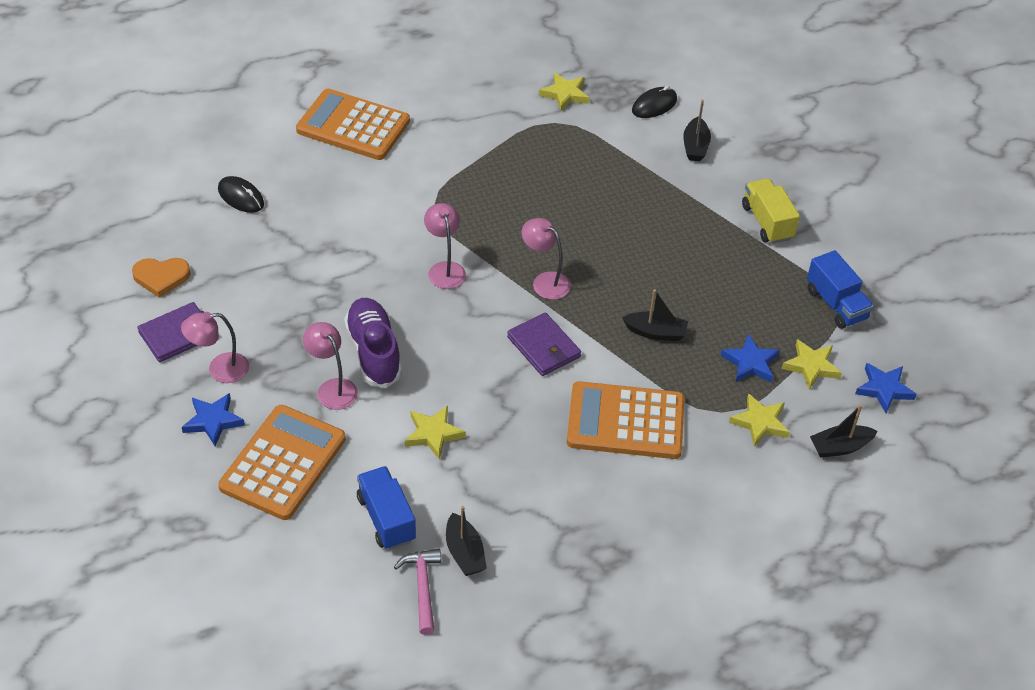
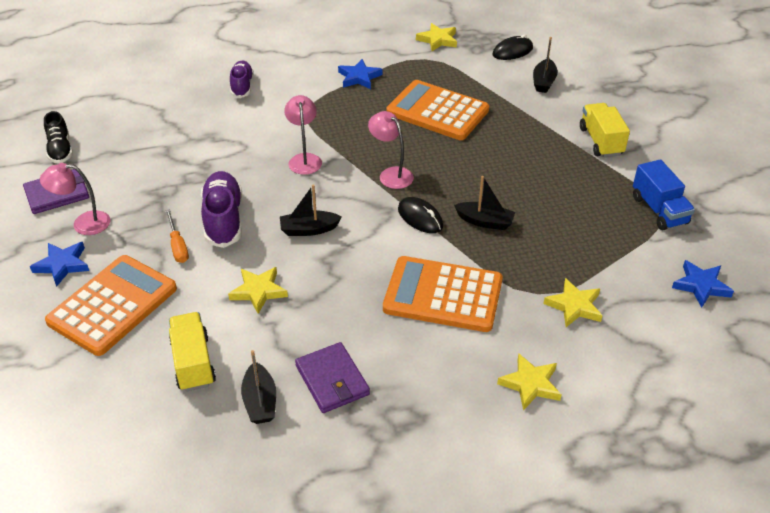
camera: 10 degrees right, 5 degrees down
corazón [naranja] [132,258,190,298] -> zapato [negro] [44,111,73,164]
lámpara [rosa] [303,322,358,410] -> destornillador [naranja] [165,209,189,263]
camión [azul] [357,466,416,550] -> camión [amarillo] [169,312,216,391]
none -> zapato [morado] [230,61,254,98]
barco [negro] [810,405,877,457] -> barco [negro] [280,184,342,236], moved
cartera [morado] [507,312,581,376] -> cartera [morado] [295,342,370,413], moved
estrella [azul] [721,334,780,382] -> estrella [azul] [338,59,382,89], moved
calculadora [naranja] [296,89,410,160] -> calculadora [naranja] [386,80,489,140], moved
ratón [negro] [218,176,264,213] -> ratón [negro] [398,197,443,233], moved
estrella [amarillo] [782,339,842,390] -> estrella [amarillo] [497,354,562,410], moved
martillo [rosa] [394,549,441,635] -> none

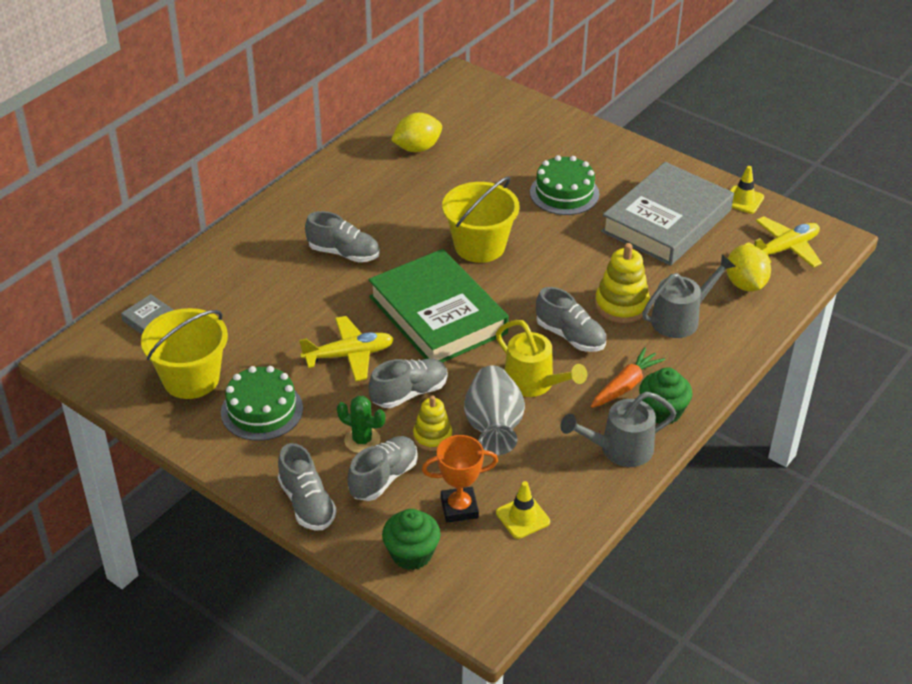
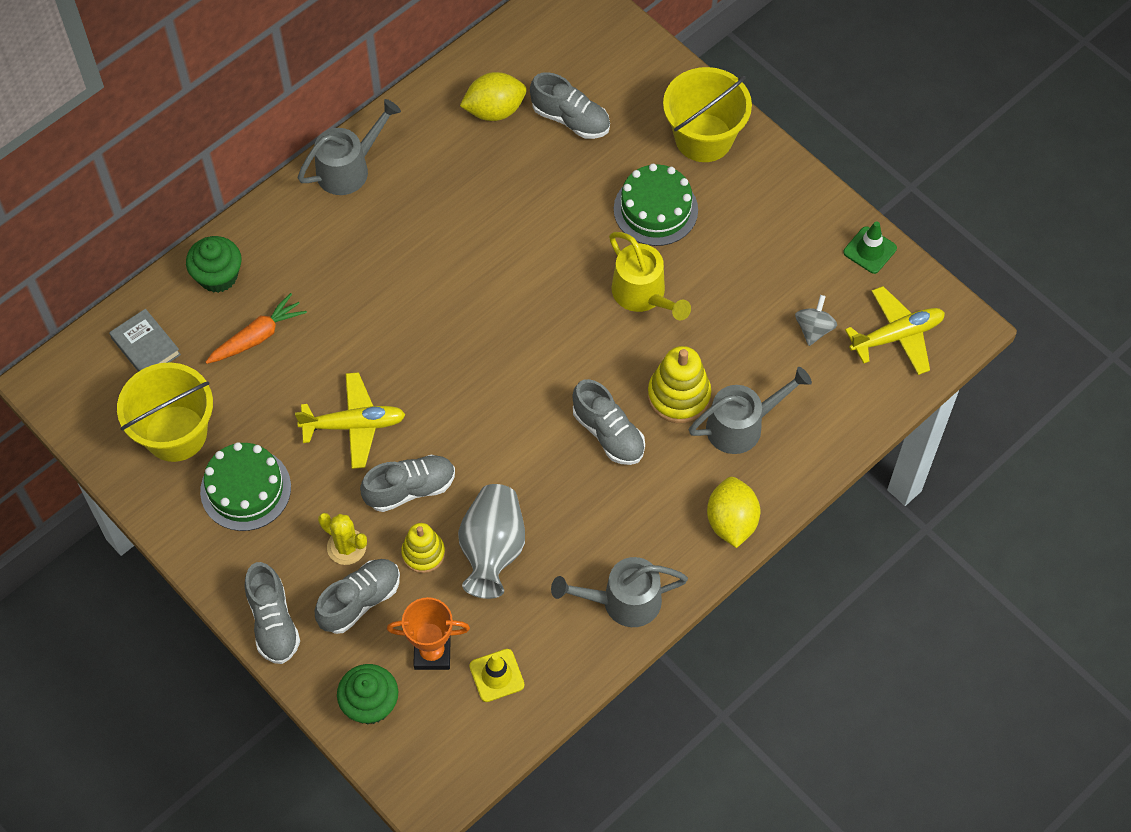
camera: 10 degrees right, 20 degrees up
magdalena [verde] [639,368,693,425] -> magdalena [verde] [186,236,242,293], moved
zanahoria [naranja] [591,347,665,408] -> zanahoria [naranja] [206,293,307,364], moved
none -> regadera [gris] [298,99,401,195]
cactus [verde] [337,396,385,453] -> cactus [amarillo] [318,513,367,565]
zapato [gris] [305,211,380,262] -> zapato [gris] [530,72,610,139], moved
regadera [amarillo] [496,320,587,397] -> regadera [amarillo] [609,232,691,321], moved
balde [amarillo] [442,177,520,263] -> balde [amarillo] [663,67,752,162], moved
limón [amarillo] [726,245,771,291] -> limón [amarillo] [707,477,760,548], moved
none -> peonza [gris] [795,295,837,346]
cono de tráfico [amarillo] [730,166,764,214] -> cono de tráfico [verde] [843,221,897,274]
libro [verde] [369,249,509,363] -> none
libro [gris] [601,162,734,266] -> none

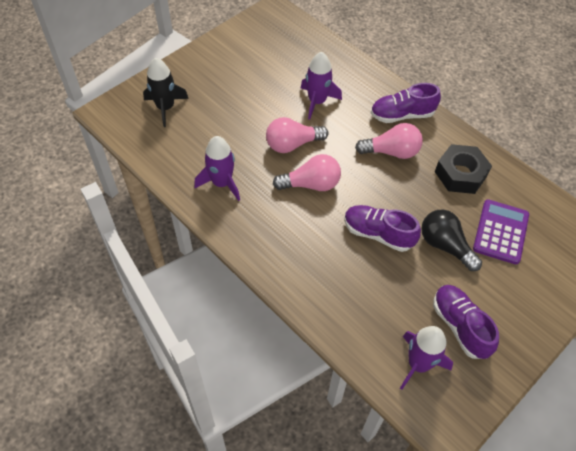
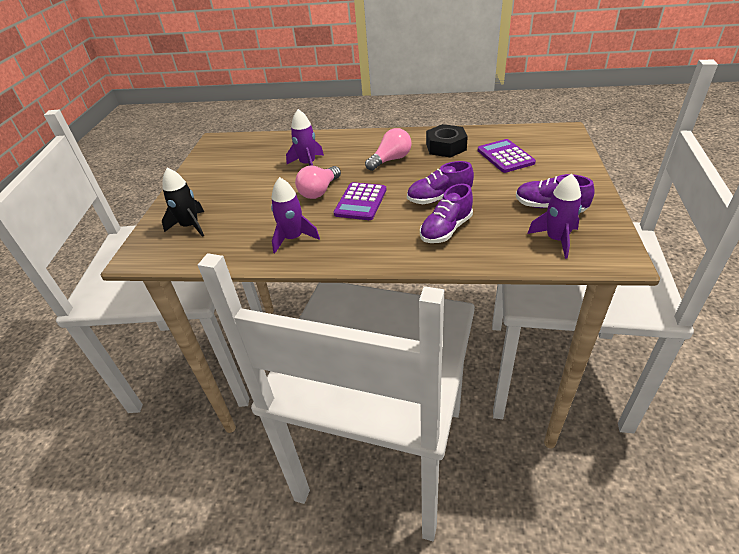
camera: 35 degrees left, 15 degrees down
bombilla [rosa] [273,154,341,191] -> calculadora [morado] [334,182,387,220]
zapato [morado] [371,83,441,123] -> zapato [morado] [420,184,473,243], moved
bombilla [negro] [421,210,482,271] -> none

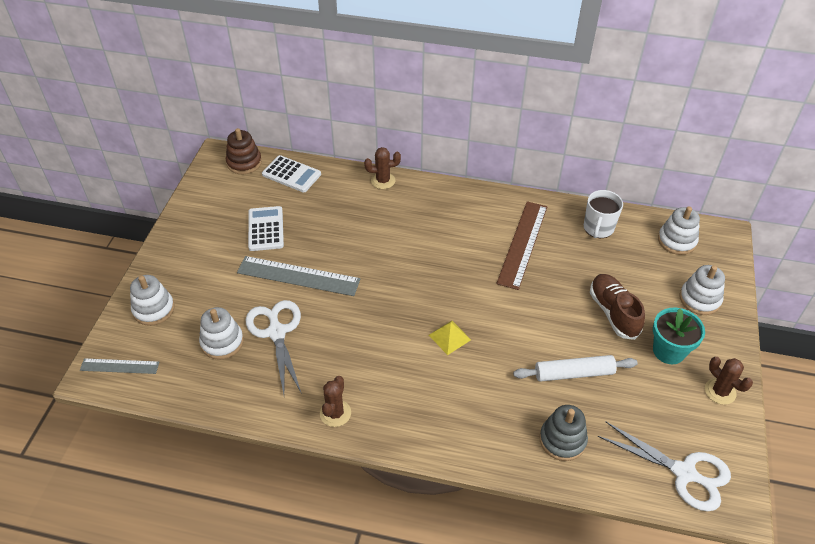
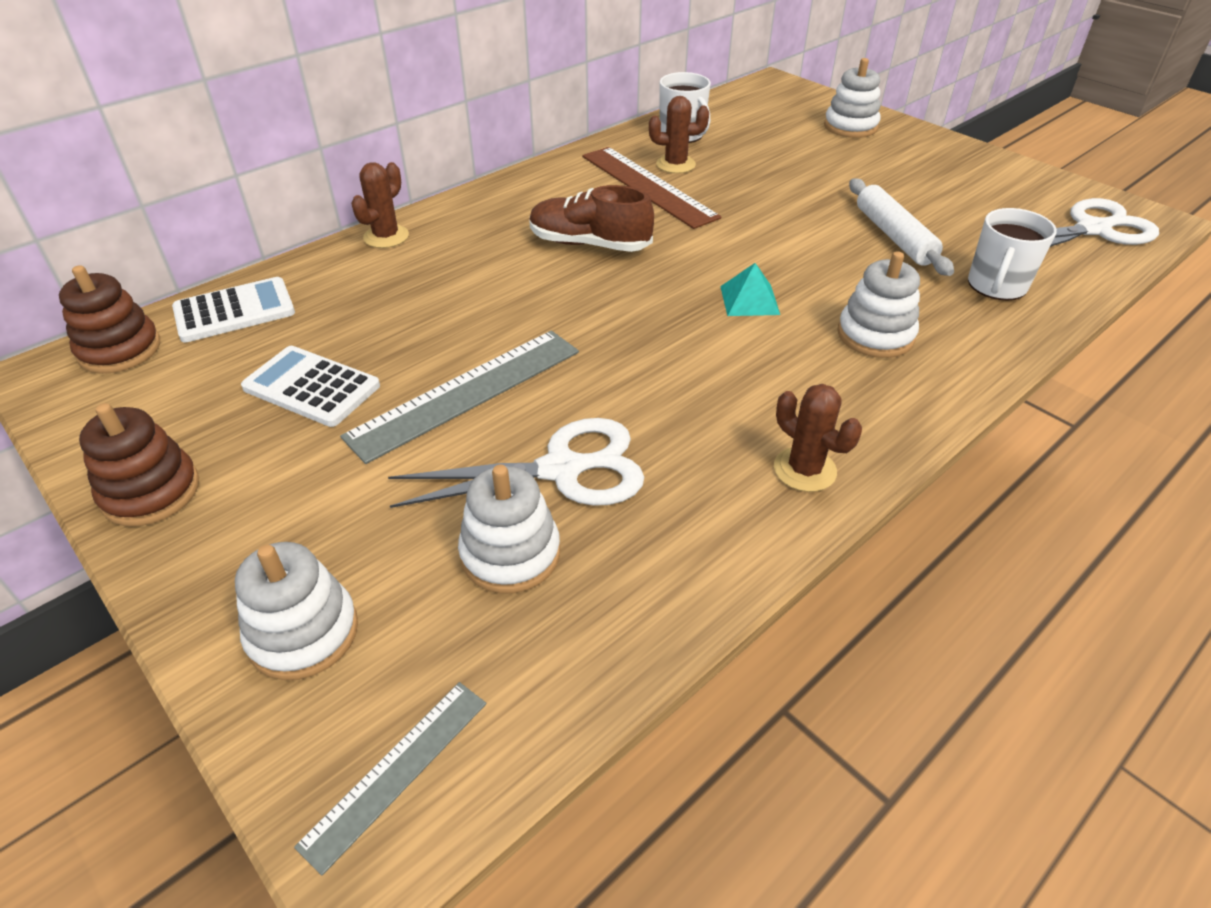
camera: 55 degrees left, 5 degrees down
none -> juguete apilable [marrón] [79,403,199,526]
tijeras [blanco] [245,300,302,394] -> tijeras [blanco] [388,418,644,508], 150 degrees clockwise
zapato [marrón] [590,274,645,340] -> zapato [marrón] [529,185,654,252], moved
cactus [marrón] [705,357,753,405] -> cactus [marrón] [649,96,709,173], moved
pirámide [amarillo] [429,321,471,355] -> pirámide [turquesa] [720,263,780,316]
juguete apilable [blanco] [658,207,700,255] -> juguete apilable [blanco] [837,251,920,358], moved
rodillo [blanco] [513,355,638,382] -> rodillo [blanco] [849,178,954,276], 45 degrees counterclockwise
juguete apilable [gris] [540,405,588,461] -> taza [blanco] [968,208,1057,301]
maceta [turquesa] [653,308,705,364] -> none

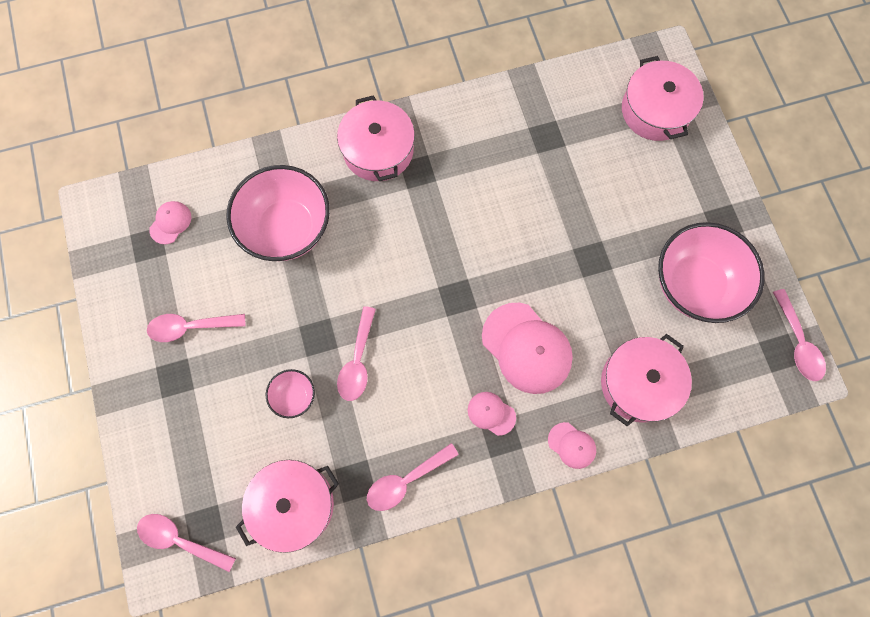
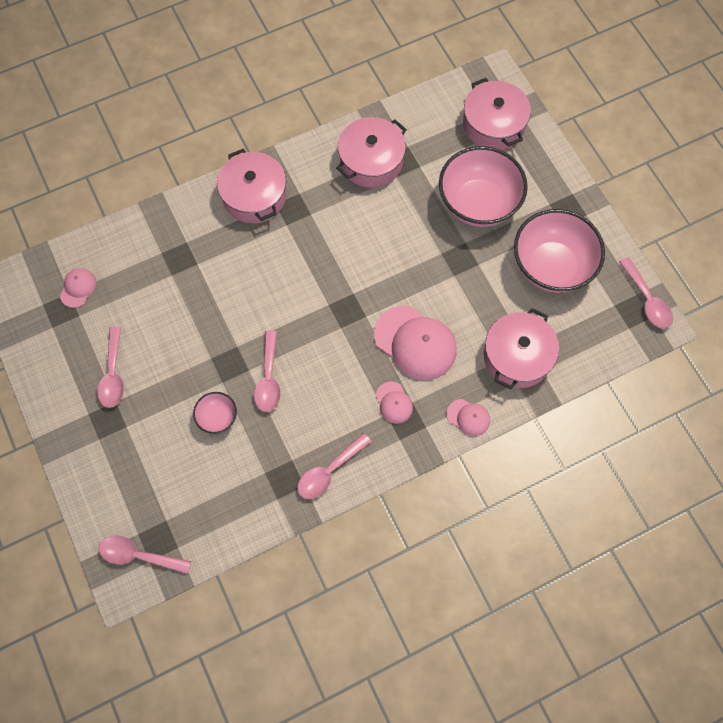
camera: 10 degrees left, 5 degrees down
cuchara [rosa] [147,314,246,342] -> cuchara [rosa] [97,326,124,408], 75 degrees counterclockwise
olla [rosa] [236,460,339,553] -> olla [rosa] [336,117,407,188], moved
gorra [rosa] [468,392,516,436] -> gorra [rosa] [376,382,413,424], 135 degrees counterclockwise
cuenco [rosa] [226,165,330,261] -> cuenco [rosa] [439,146,528,227], moved

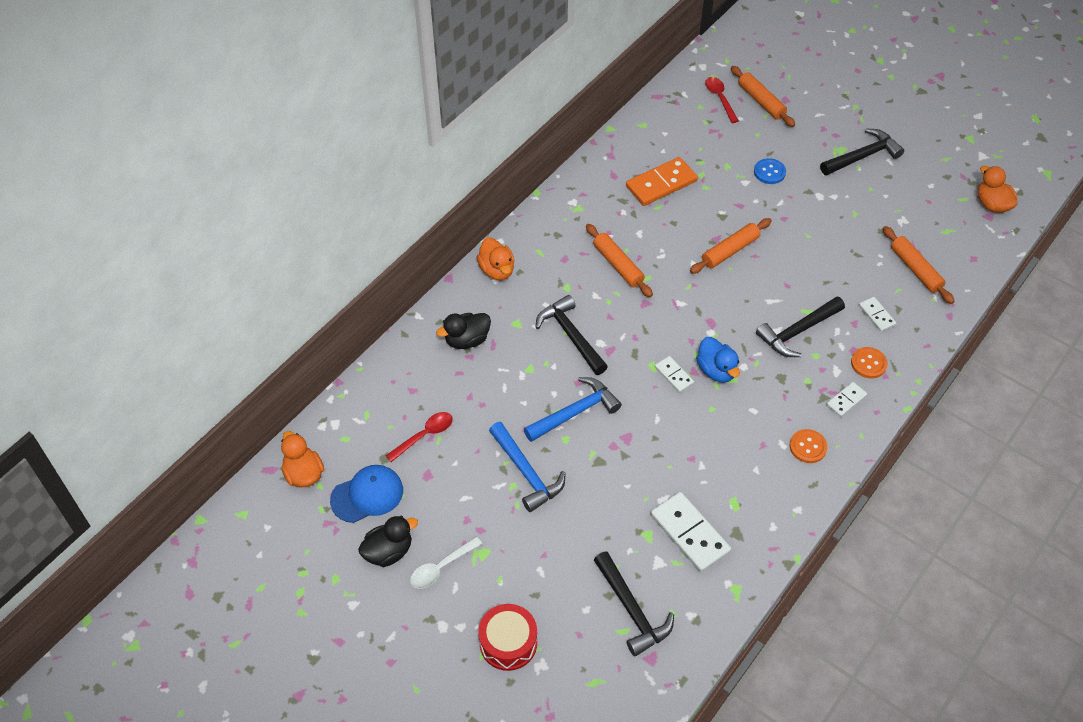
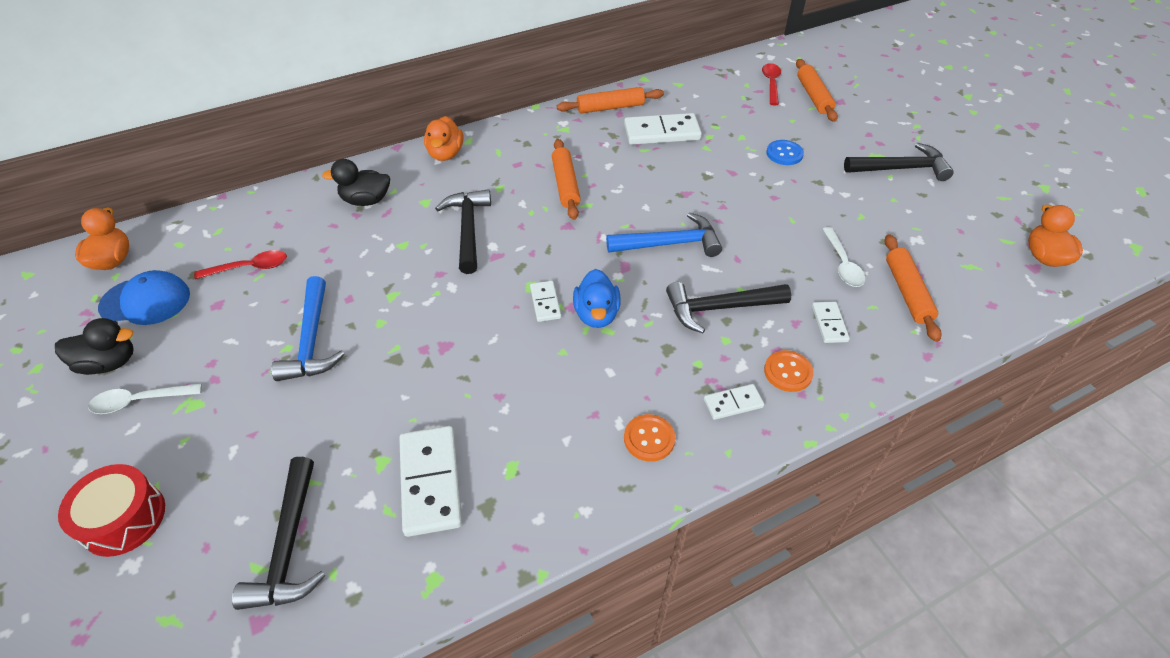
camera: 25 degrees right, 5 degrees down
rodillo [naranja] [690,218,772,274] -> rodillo [naranja] [557,87,664,114], moved
martillo [azul] [524,377,622,442] -> martillo [azul] [606,213,722,257], moved
ficha de dominó [naranja] [626,157,698,206] -> ficha de dominó [blanco] [624,113,702,145]
none -> cuchara [blanco] [823,227,865,287]

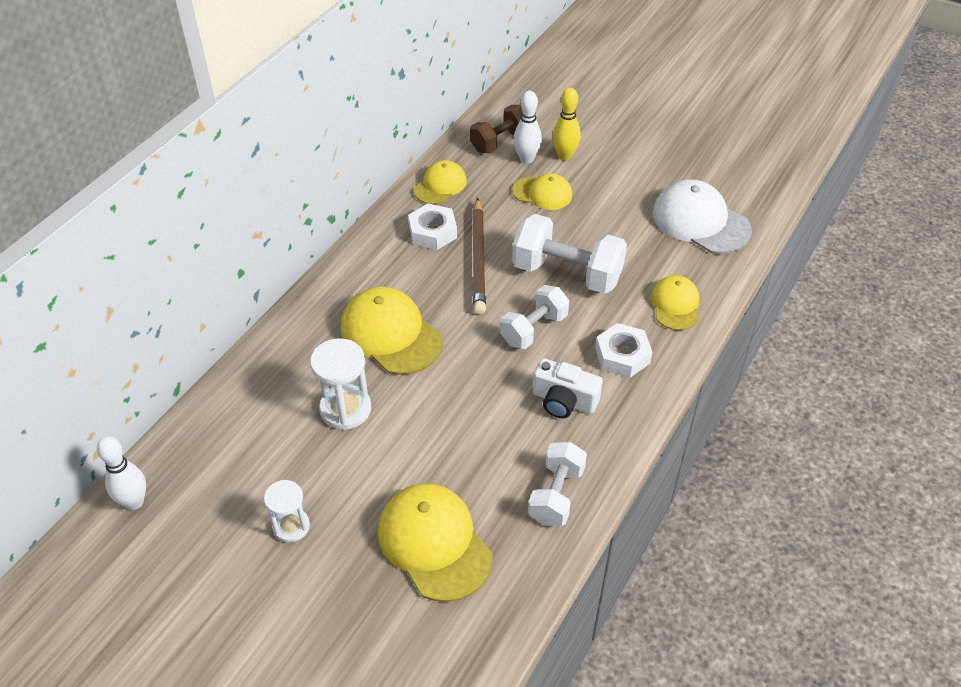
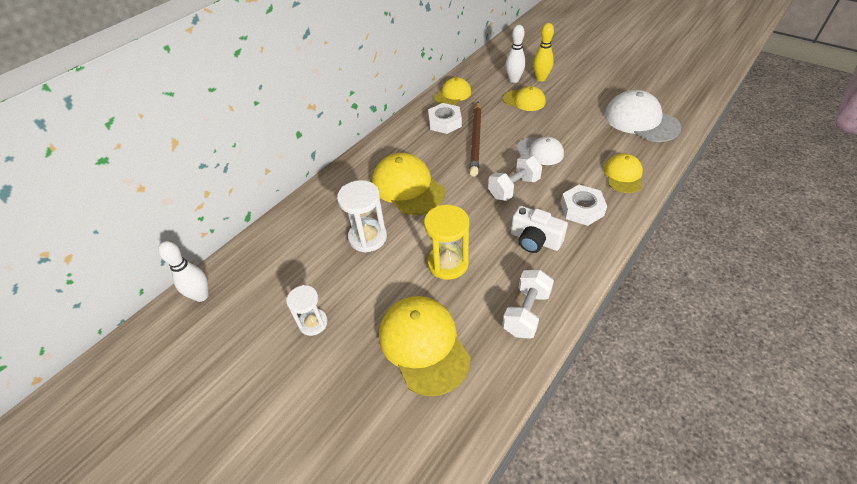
camera: 10 degrees right, 0 degrees up
none -> reloj de arena [amarillo] [424,205,469,280]
mancuerna [blanco] [512,214,627,294] -> gorra [blanco] [517,136,564,165]
mancuerna [marrón] [470,105,523,153] -> none

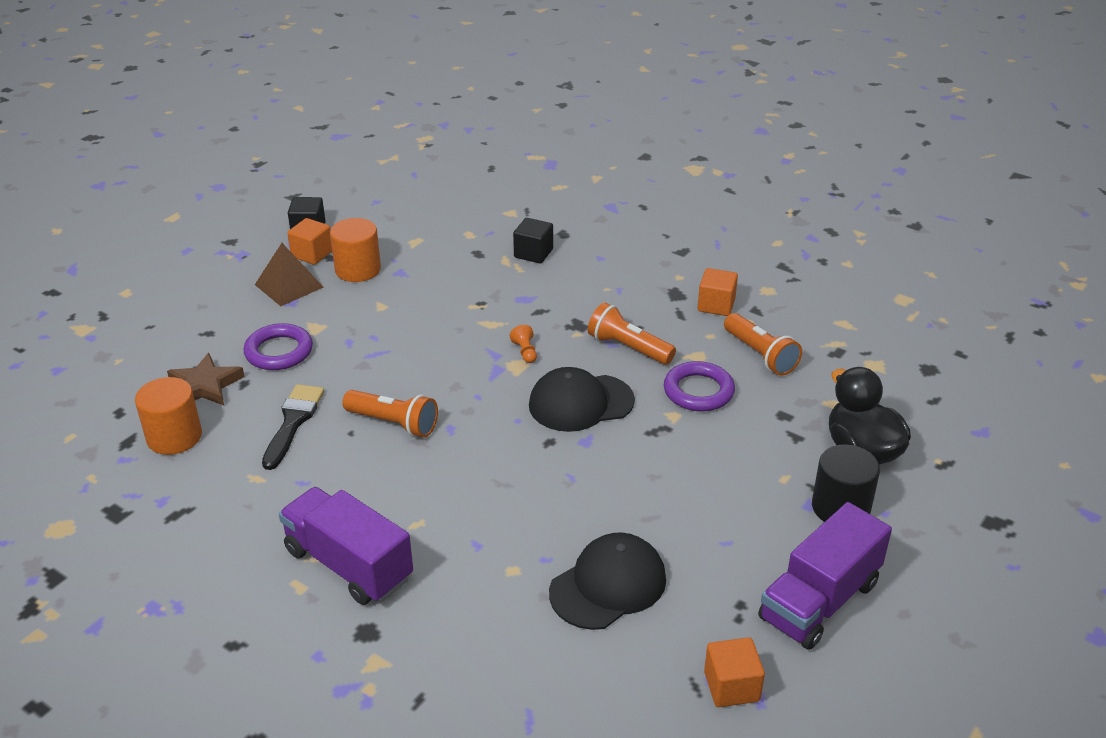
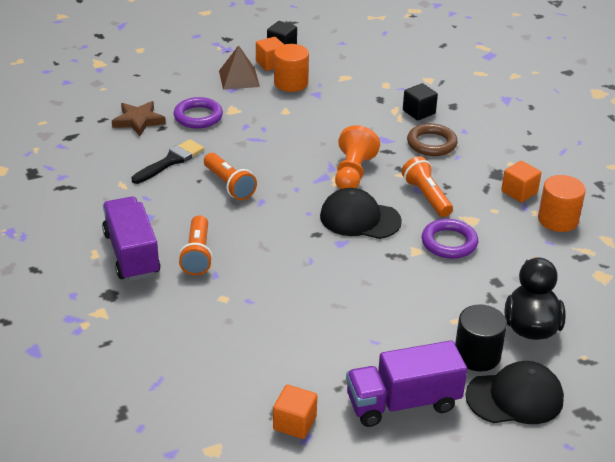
camera: 30 degrees right, 0 degrees up
lámpara de mano [naranja] [724,313,802,376] -> lámpara de mano [naranja] [178,215,213,275], moved
peón [naranja] [510,325,537,363] -> peón [naranja] [335,125,380,189], x2.26
none -> anillo [marrón] [407,123,458,156]
gorra [negro] [549,533,666,630] -> gorra [negro] [465,361,564,424], moved
cilindro [naranja] [135,377,202,455] -> cilindro [naranja] [538,175,586,232], moved

